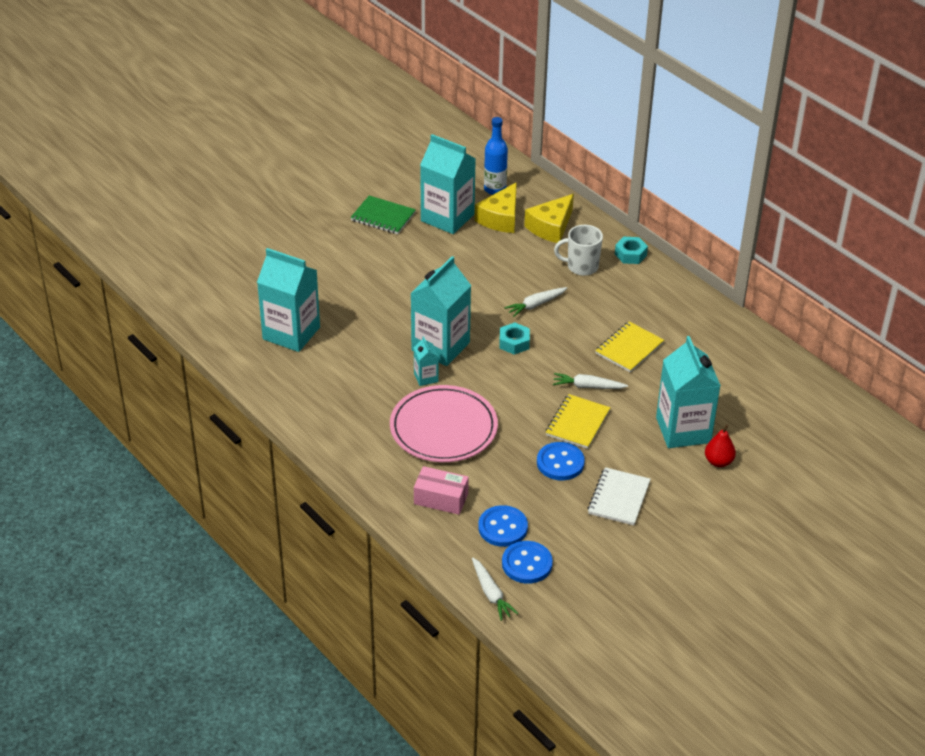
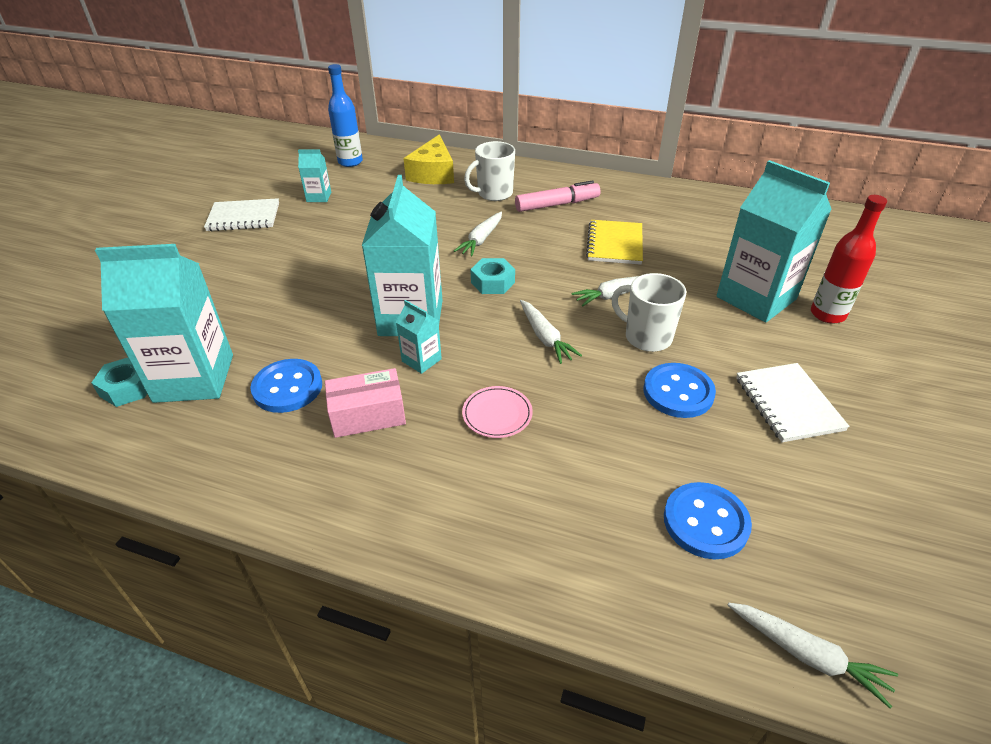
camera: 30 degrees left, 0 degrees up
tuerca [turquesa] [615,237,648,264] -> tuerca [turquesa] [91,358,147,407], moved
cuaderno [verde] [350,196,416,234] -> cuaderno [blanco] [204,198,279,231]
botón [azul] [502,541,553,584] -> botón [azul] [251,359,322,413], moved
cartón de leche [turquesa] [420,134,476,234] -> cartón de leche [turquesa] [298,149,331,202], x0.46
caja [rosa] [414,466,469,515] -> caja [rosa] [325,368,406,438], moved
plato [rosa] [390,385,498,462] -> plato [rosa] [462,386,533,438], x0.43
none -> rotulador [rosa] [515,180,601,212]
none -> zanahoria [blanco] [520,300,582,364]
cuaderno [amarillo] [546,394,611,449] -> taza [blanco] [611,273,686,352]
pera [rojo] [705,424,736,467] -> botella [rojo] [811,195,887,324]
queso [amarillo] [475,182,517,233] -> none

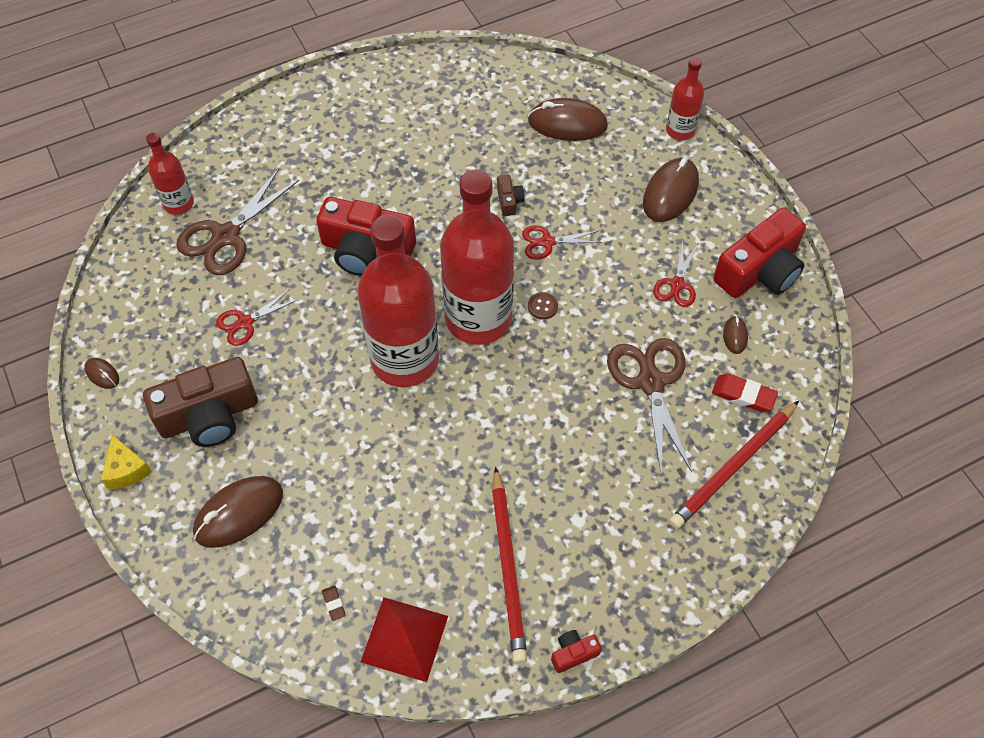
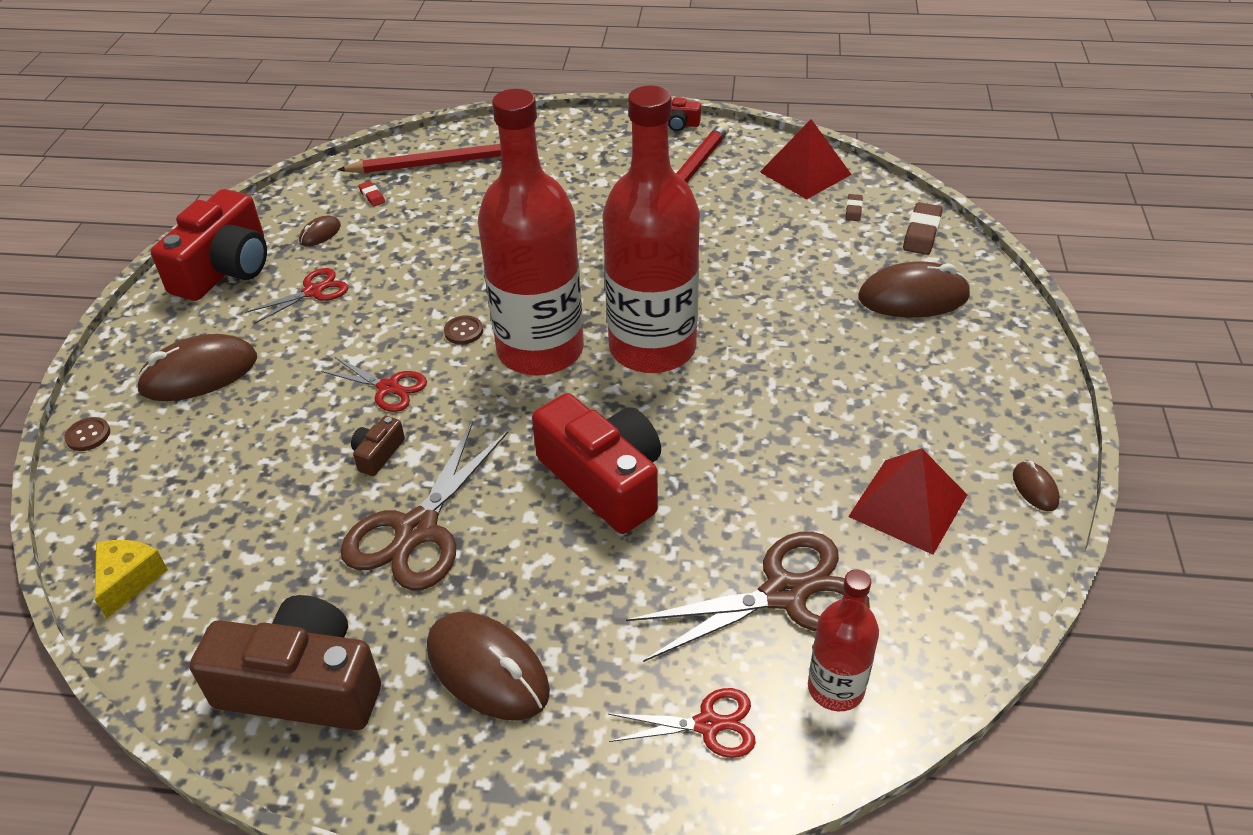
camera: 145 degrees left, 15 degrees down
botella [rojo] [666,57,704,141] -> botón [marrón] [64,417,110,451]
queso [amarillo] [101,434,152,489] -> queso [amarillo] [95,540,168,619], moved
cámara [rojo] [713,208,806,298] -> cámara [rojo] [151,189,267,301], 120 degrees clockwise
cámara [marrón] [143,357,258,447] -> cámara [marrón] [190,595,381,730], moved
tijeras [marrón] [607,338,692,473] -> tijeras [marrón] [341,421,508,591], moved
goma de borrar [rojo] [712,374,778,412] -> goma de borrar [rojo] [358,181,385,206], x0.55
ratón [marrón] [528,98,608,141] -> ratón [marrón] [427,612,550,721], moved
tijeras [rojo] [216,289,297,346] -> tijeras [rojo] [608,688,756,758], moved
none -> pirámide [rojo] [848,448,967,555]
none -> goma de borrar [marrón] [903,202,942,255]

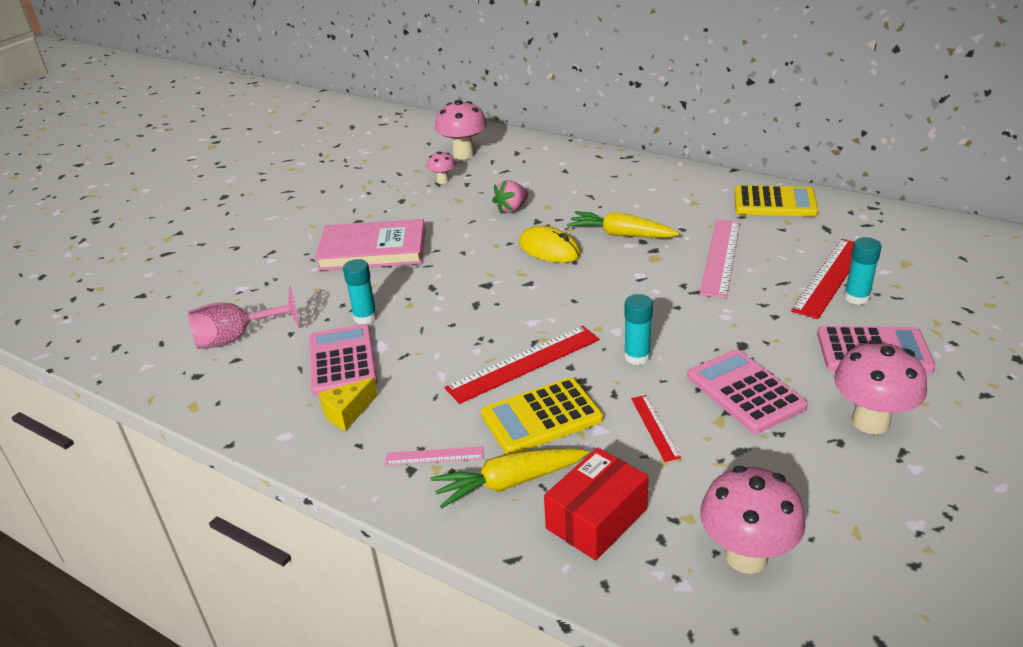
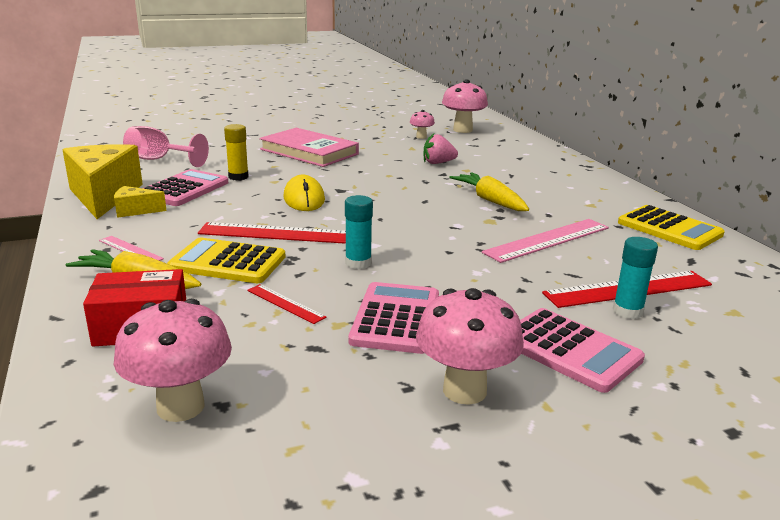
camera: 35 degrees right, 10 degrees down
none -> queso [amarillo] [63,144,143,219]
barra de pegamento [turquesa] [343,259,377,324] -> barra de pegamento [amarillo] [224,124,249,180]
regla [rojo] [631,395,681,462] -> regla [rojo] [247,284,327,324], 75 degrees counterclockwise
ratón [amarillo] [519,226,581,263] -> ratón [amarillo] [284,175,325,211], moved

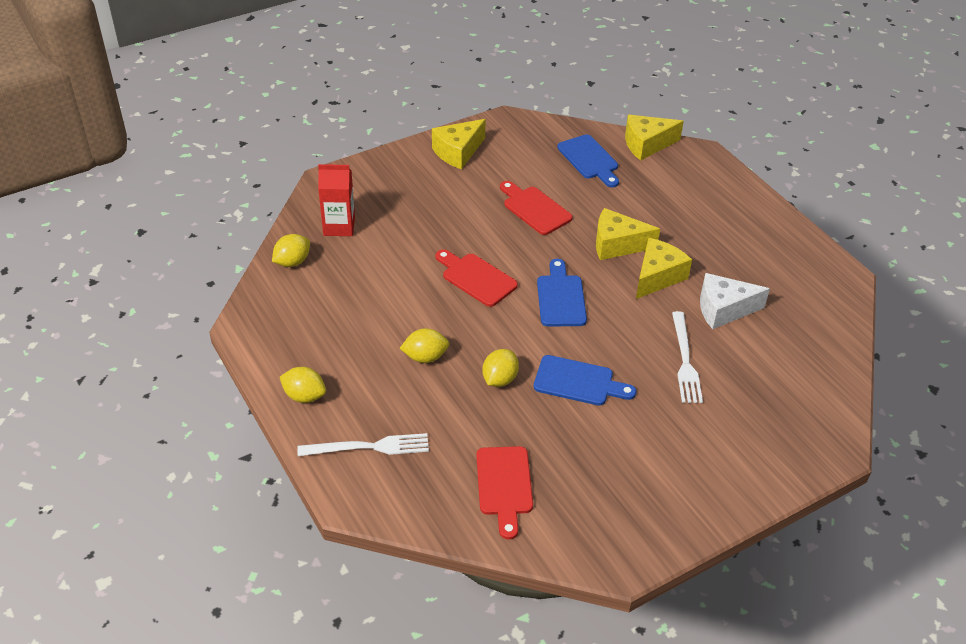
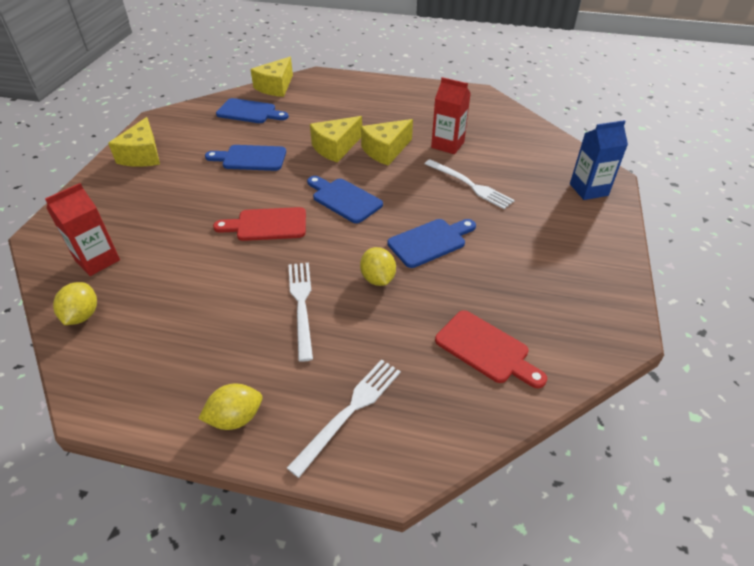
camera: 45 degrees left, 0 degrees up
tabla de cortar [rojo] [500,181,573,235] -> tabla de cortar [azul] [205,145,286,171]
limón [amarillo] [400,328,449,363] -> tenedor [blanco] [289,263,313,362]
queso [amarillo] [636,238,692,299] -> queso [amarillo] [361,119,413,166], 120 degrees counterclockwise
queso [blanco] [700,273,770,329] -> cartón de leche [rojo] [431,77,471,154]
none -> cartón de leche [azul] [570,120,628,200]

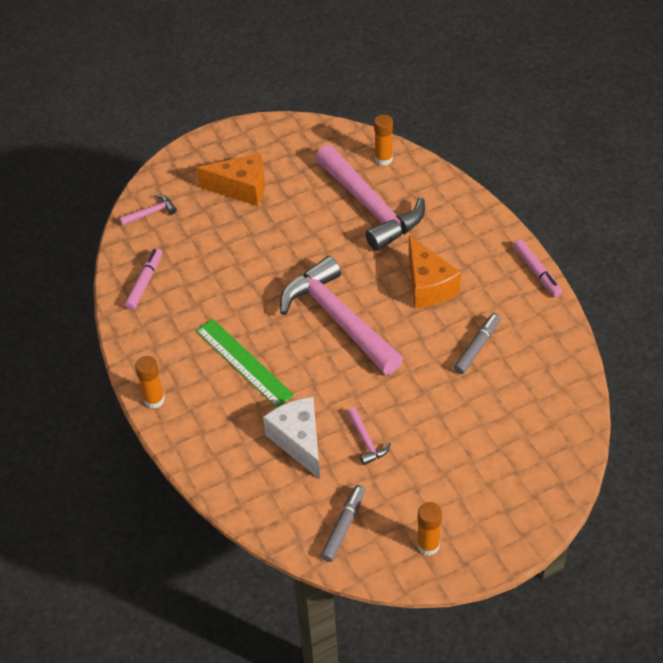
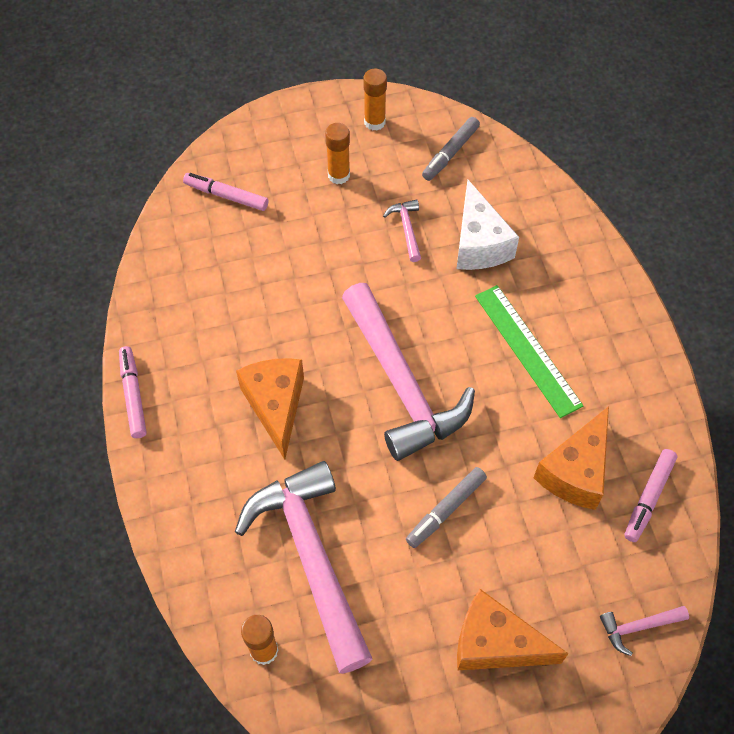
camera: 170 degrees left, 10 degrees up
none -> rotulador [rosa] [183,173,269,211]
barra de pegamento [naranja] [135,356,165,409] -> barra de pegamento [naranja] [325,123,350,184], moved
rotulador [gris] [454,313,501,374] -> rotulador [gris] [406,467,487,548], moved
none -> queso [naranja] [533,406,609,510]

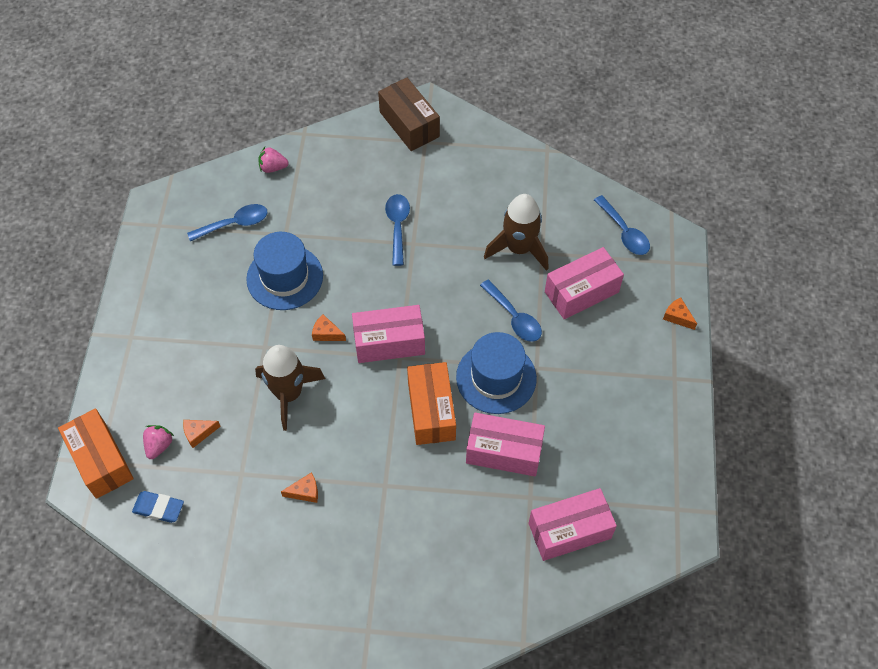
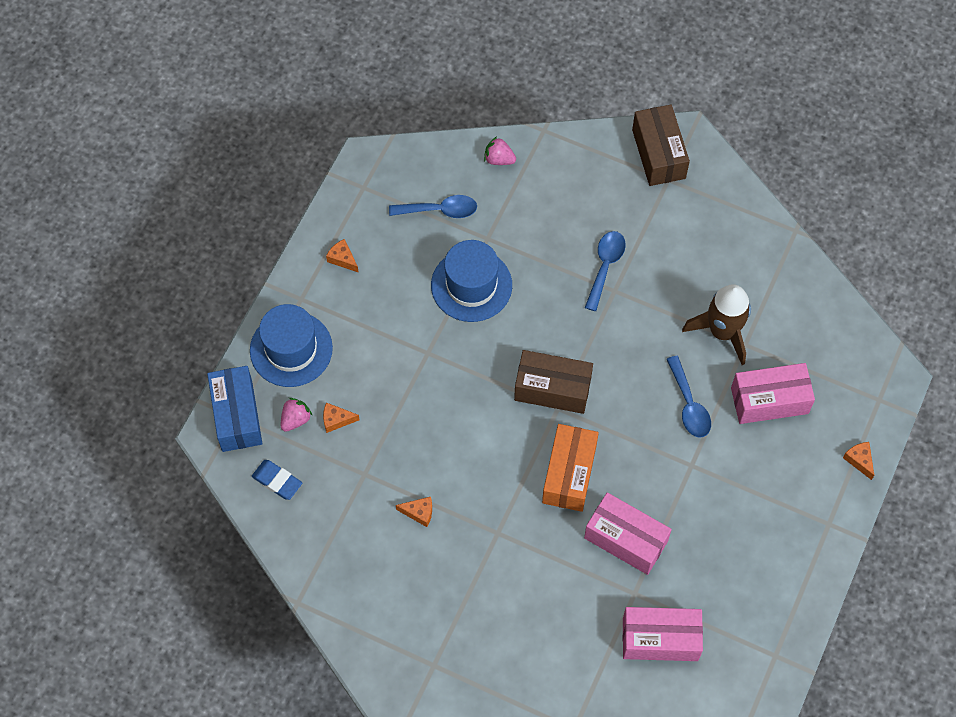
camera: 20 degrees right, 5 degrees up
caja [naranja] [58,409,134,499] -> caja [azul] [207,366,263,452]
sombrero [azul] [456,332,537,414] -> sombrero [azul] [250,304,333,387], moved
queso [naranja] [312,314,346,341] -> queso [naranja] [326,239,359,273], moved
caja [rosa] [352,305,425,363] -> caja [marrón] [514,350,593,414]
cohete [marrón] [255,345,325,431] -> none
cuchara [azul] [594,195,650,255] -> none

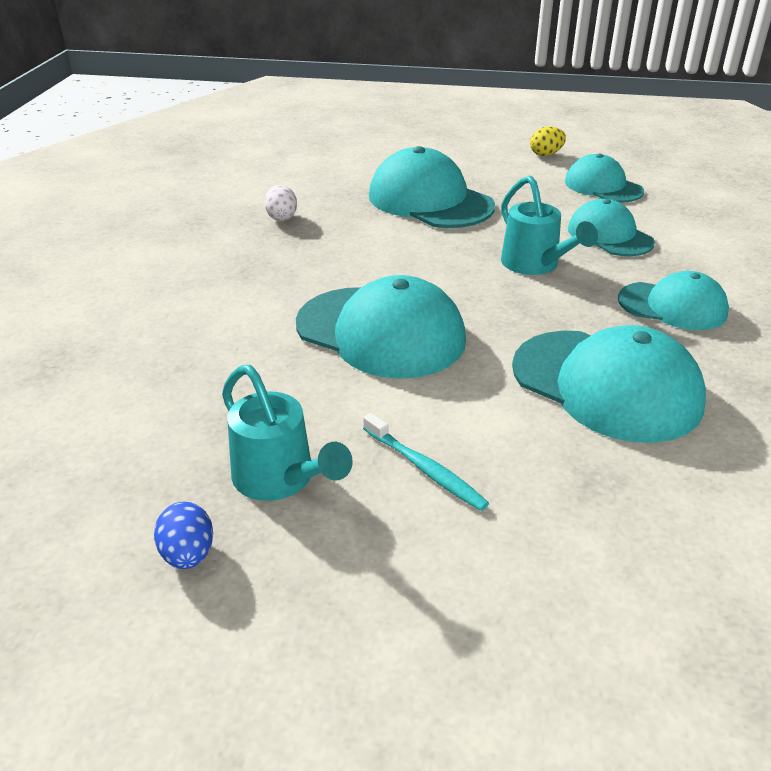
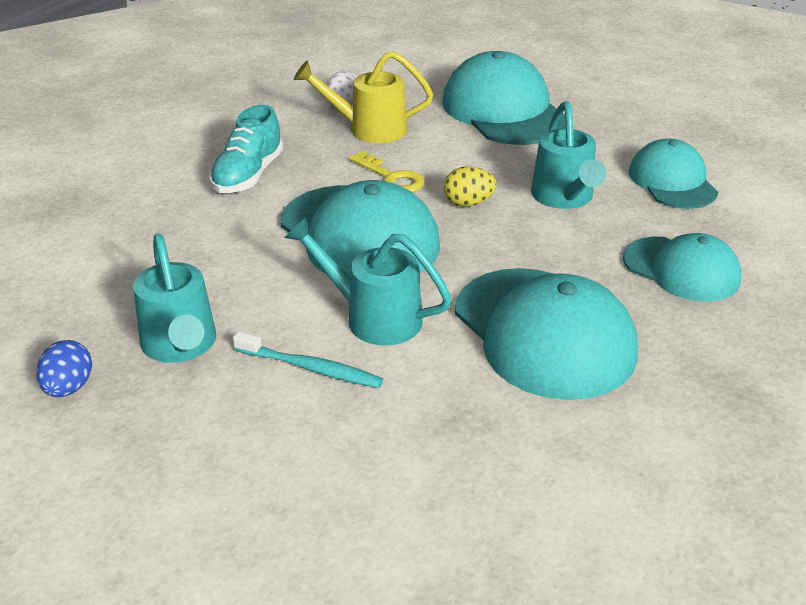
camera: 20 degrees right, 0 degrees up
none -> zapato [turquesa] [209,105,283,193]
cepillo de dientes [turquesa] [363,413,489,511] -> cepillo de dientes [turquesa] [233,331,383,388], 45 degrees counterclockwise
none -> regadera [turquesa] [284,217,452,346]
none -> regadera [amarillo] [294,51,433,143]
none -> llave [amarillo] [349,151,425,192]
huevo [amarillo] [530,126,566,156] -> huevo [amarillo] [443,166,497,207], moved
gorra [turquesa] [565,153,644,202] -> none

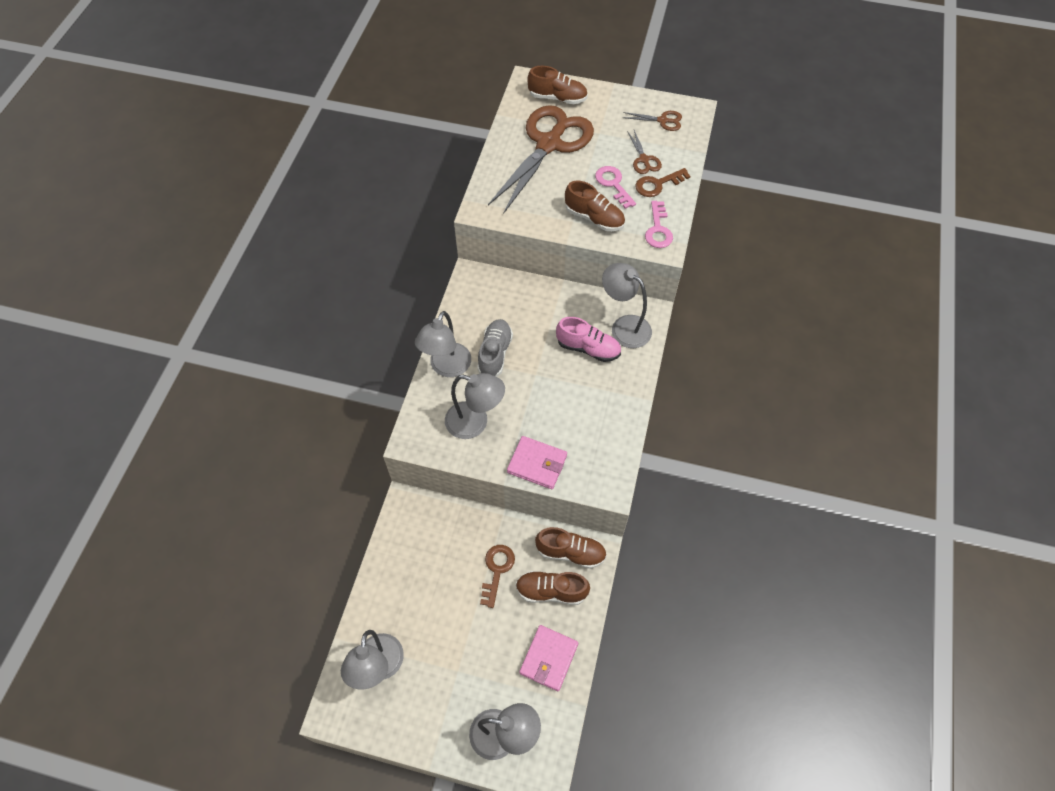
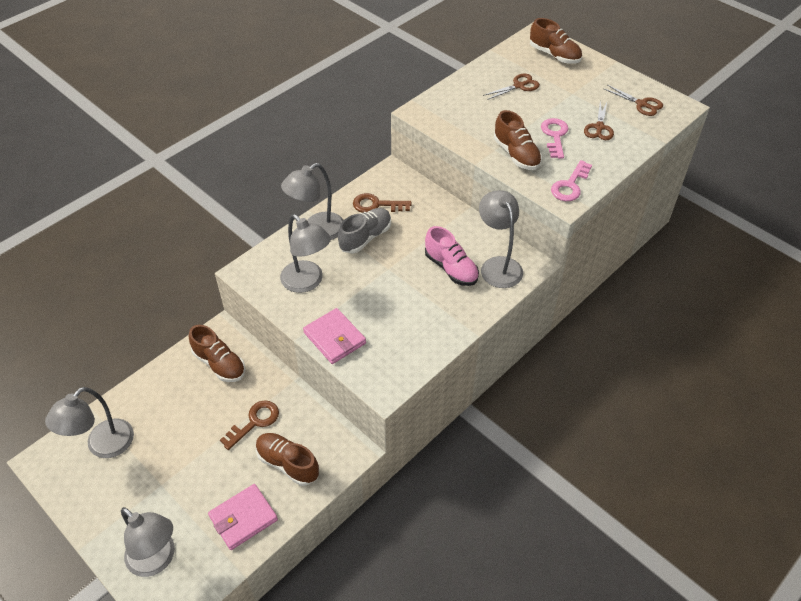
camera: 30 degrees right, 10 degrees down
zapato [marrón] [535,527,607,569] -> zapato [marrón] [189,325,245,382], moved
llave [marrón] [635,168,690,197] -> llave [marrón] [353,193,411,213], moved
tijeras [marrón] [488,105,594,214] -> tijeras [marrón] [483,74,540,100], x0.41

